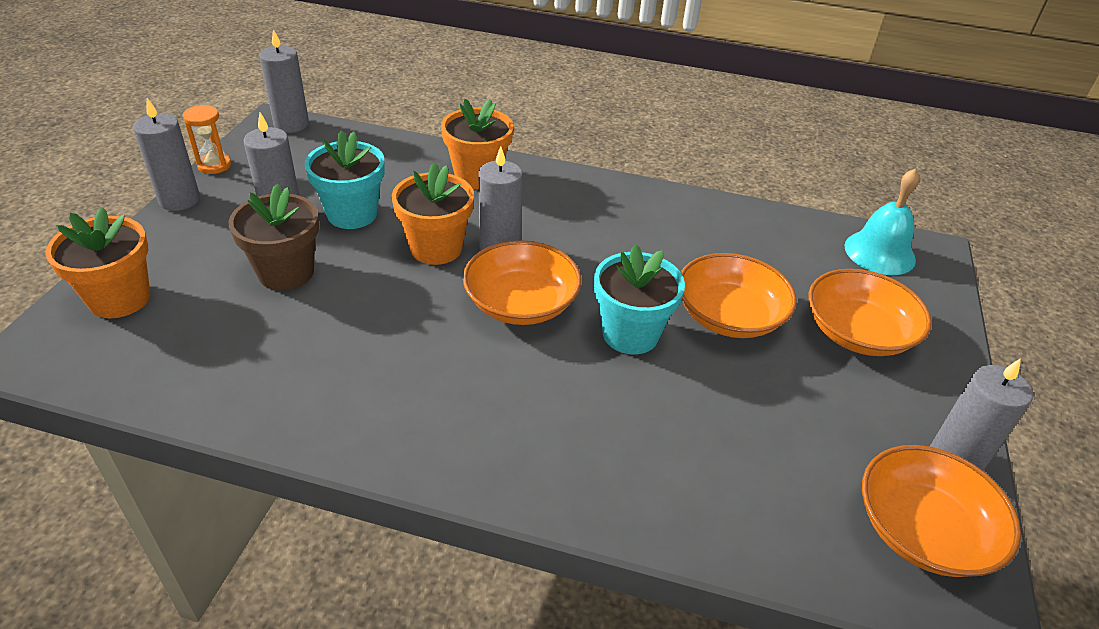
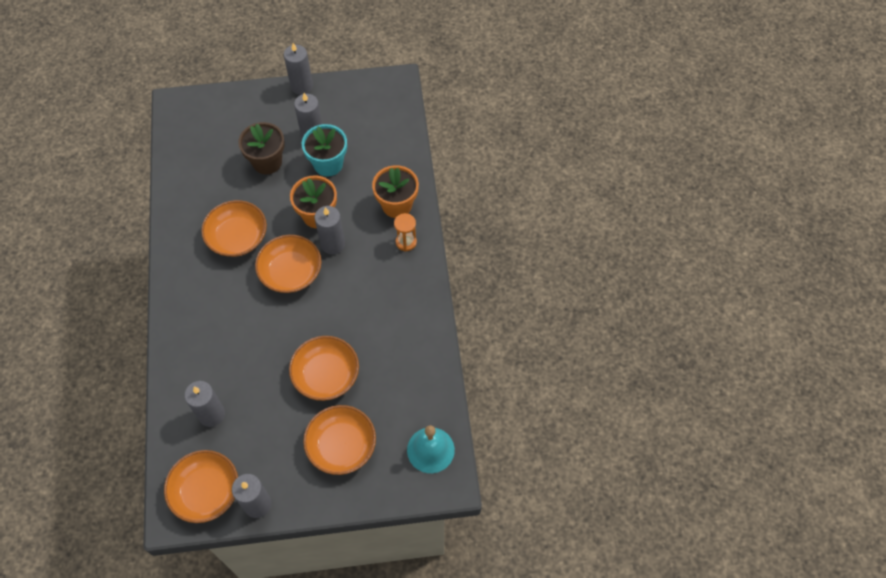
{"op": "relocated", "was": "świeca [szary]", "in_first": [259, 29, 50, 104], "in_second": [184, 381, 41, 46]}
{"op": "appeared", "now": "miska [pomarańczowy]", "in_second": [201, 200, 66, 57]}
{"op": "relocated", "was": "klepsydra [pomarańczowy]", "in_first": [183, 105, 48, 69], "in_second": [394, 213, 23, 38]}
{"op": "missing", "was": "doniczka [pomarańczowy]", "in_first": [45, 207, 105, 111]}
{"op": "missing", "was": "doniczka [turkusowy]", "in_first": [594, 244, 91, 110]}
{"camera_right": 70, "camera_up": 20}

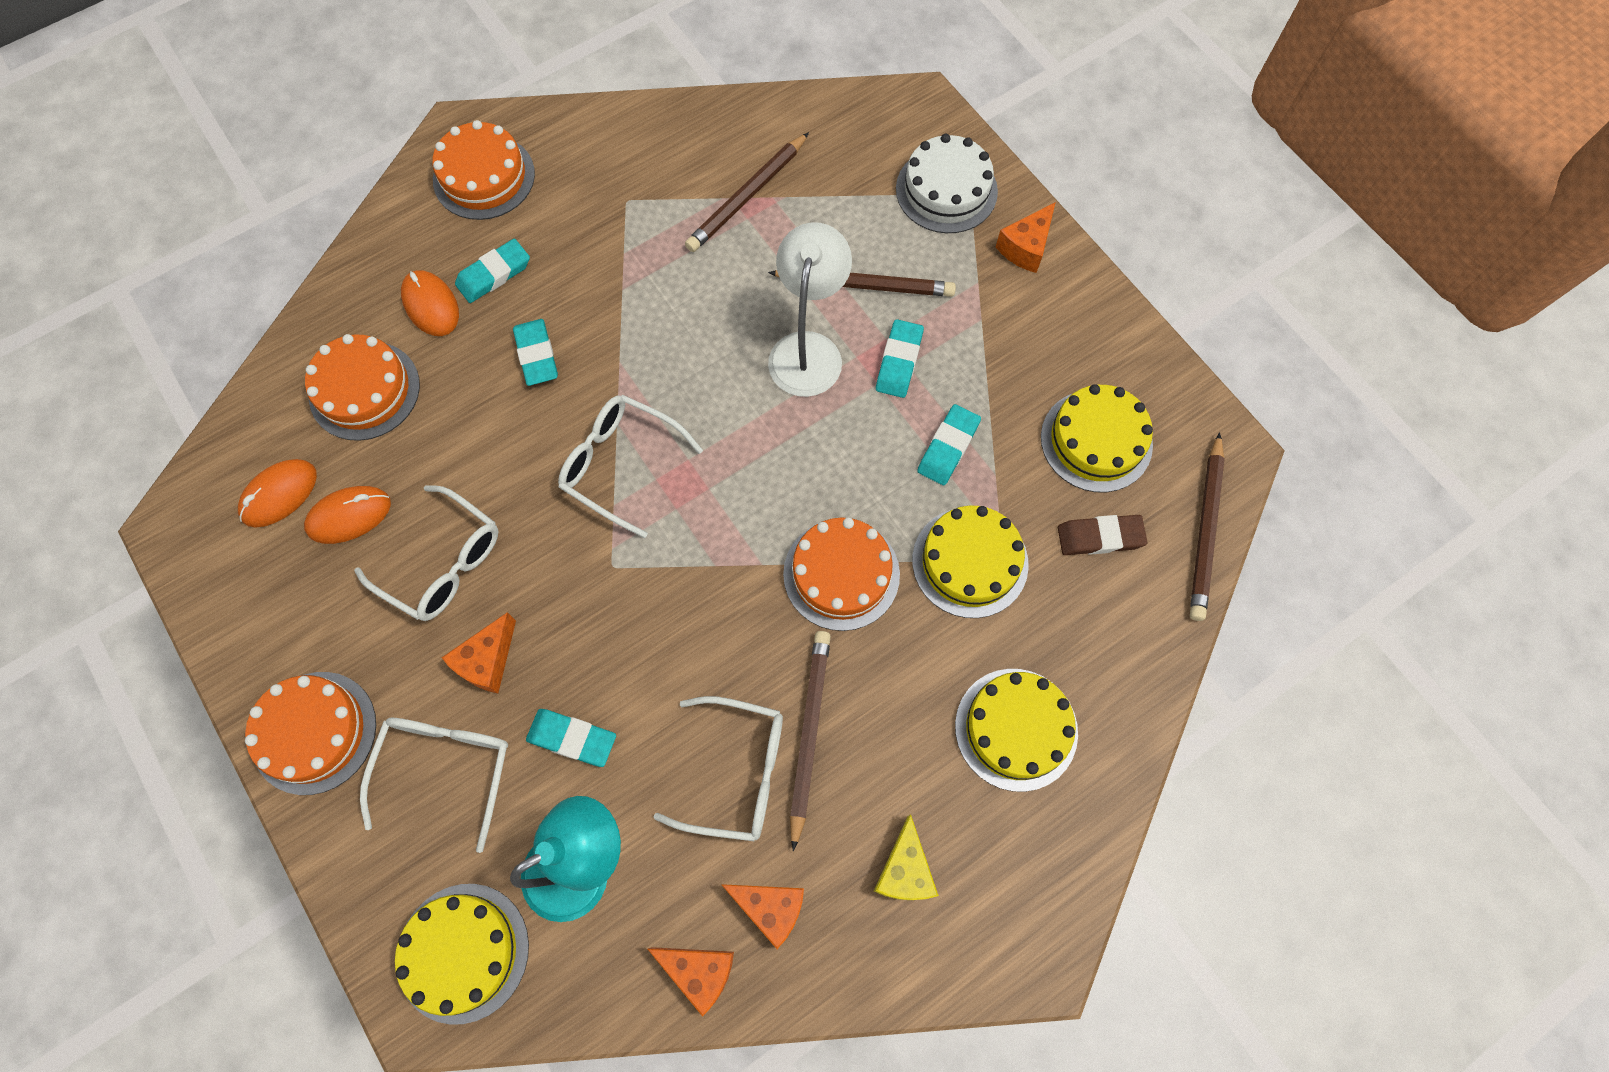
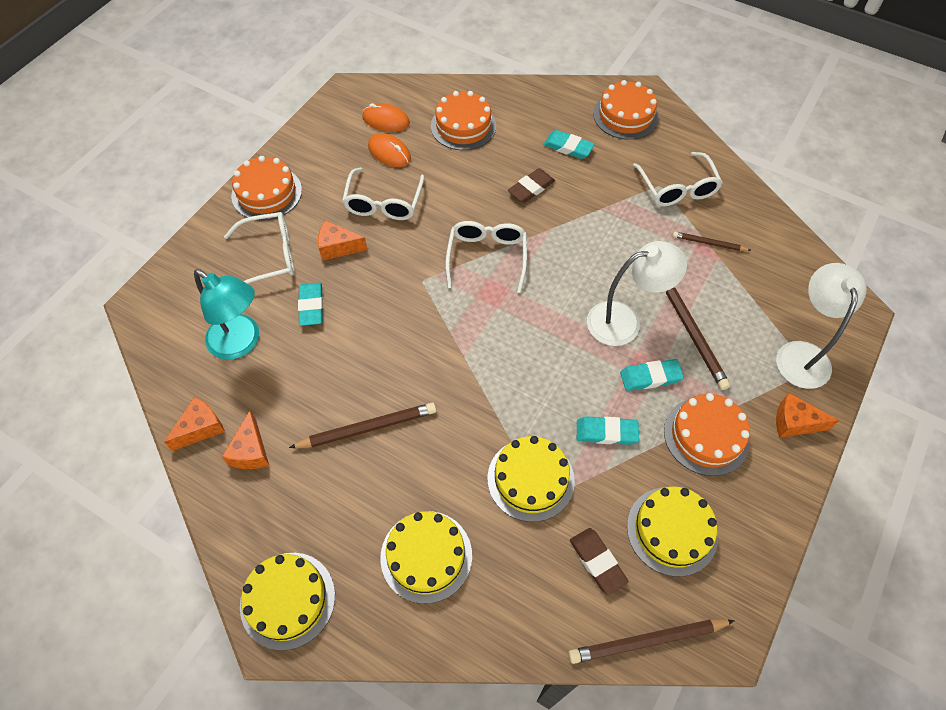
{"op": "spun", "was": "ser [pomarańczowy]", "in_first": [648, 947, 86, 70], "in_second": [164, 396, 61, 55], "clockwise": -135}
{"op": "relocated", "was": "tort [żółty]", "in_first": [395, 884, 134, 141], "in_second": [240, 553, 95, 98]}
{"op": "colour", "was": "gumka do mazania [turkusowy]", "now": "gumka do mazania [brązowy]", "in_first": [513, 319, 45, 67], "in_second": [508, 168, 47, 35]}
{"op": "relocated", "was": "okulary [biały]", "in_first": [653, 696, 130, 145], "in_second": [633, 152, 90, 54]}
{"op": "relocated", "was": "tort [pomarańczowy]", "in_first": [783, 517, 117, 114], "in_second": [664, 393, 86, 83]}
{"op": "size", "was": "ołówek [brązowy]", "in_first": [685, 132, 124, 120], "in_second": [673, 231, 78, 20], "ratio": 0.6}
{"op": "exchanged", "was": "tort [biały]", "now": "lampka [biały]", "in_first": [896, 134, 102, 99], "in_second": [776, 263, 91, 126]}
{"op": "missing", "was": "myszka [pomarańczowy]", "in_first": [401, 270, 58, 66]}
{"op": "missing", "was": "ser [żółty]", "in_first": [874, 814, 65, 86]}
{"camera_right": 65, "camera_up": -10}

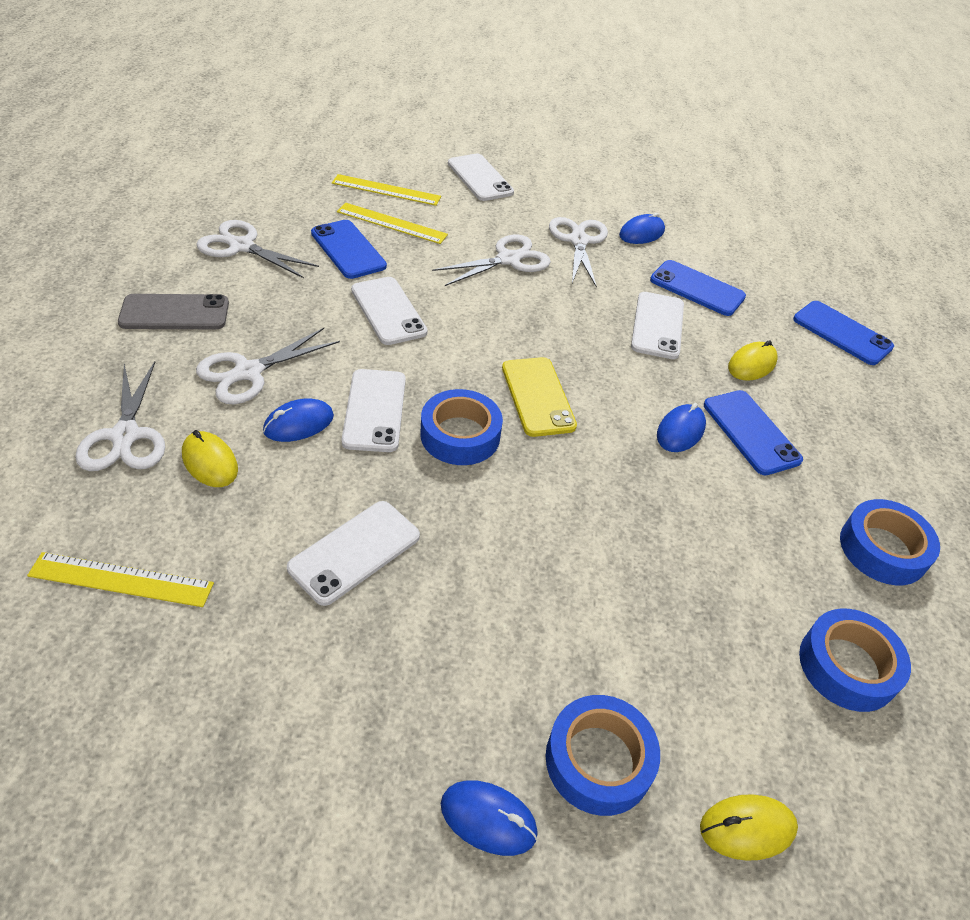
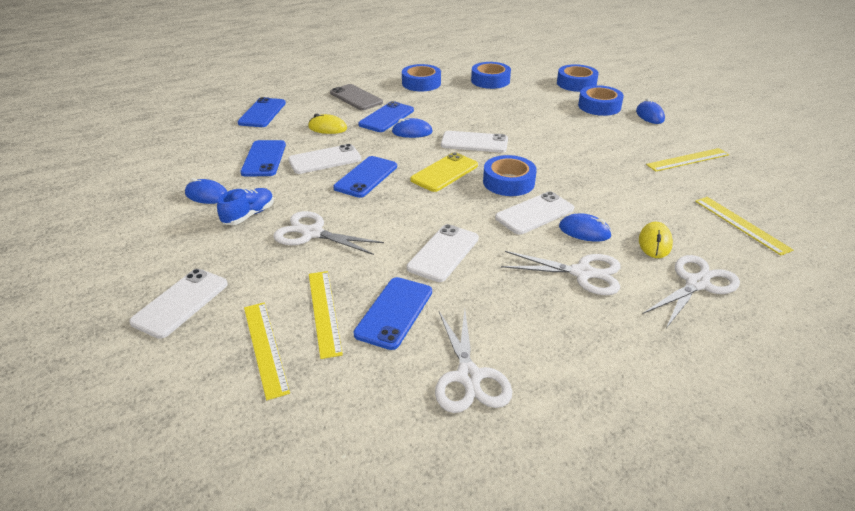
{"op": "exchanged", "was": "nożyczki [biały]", "now": "but [niebieski]", "in_first": [549, 217, 59, 71], "in_second": [217, 188, 57, 37]}
{"op": "relocated", "was": "telefon [szary]", "in_first": [118, 294, 111, 35], "in_second": [330, 84, 53, 26]}
{"op": "appeared", "now": "telefon [niebieski]", "in_second": [333, 156, 64, 42]}
{"op": "relocated", "was": "telefon [biały]", "in_first": [287, 501, 133, 105], "in_second": [441, 131, 67, 22]}
{"op": "exchanged", "was": "myszka [żółty]", "now": "taśma klejąca [niebieski]", "in_first": [700, 794, 98, 67], "in_second": [557, 64, 42, 28]}
{"op": "appeared", "now": "linijka [żółty]", "in_second": [646, 148, 83, 24]}
{"camera_right": -120, "camera_up": -10}

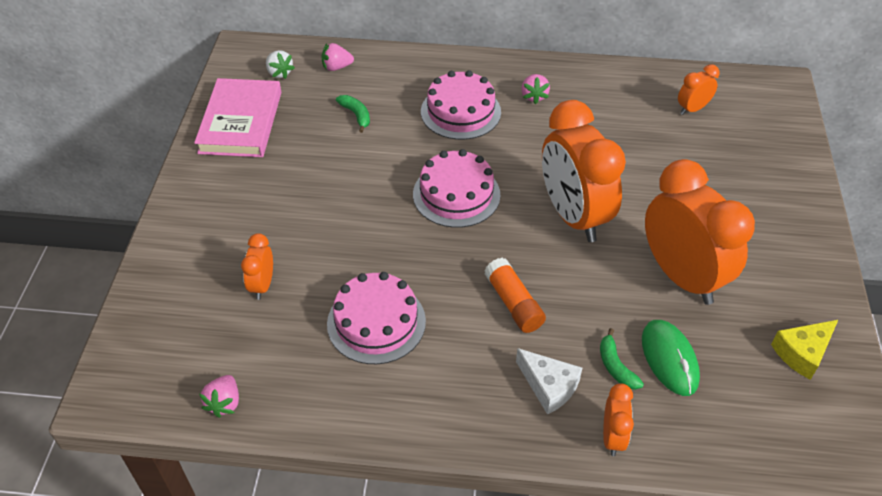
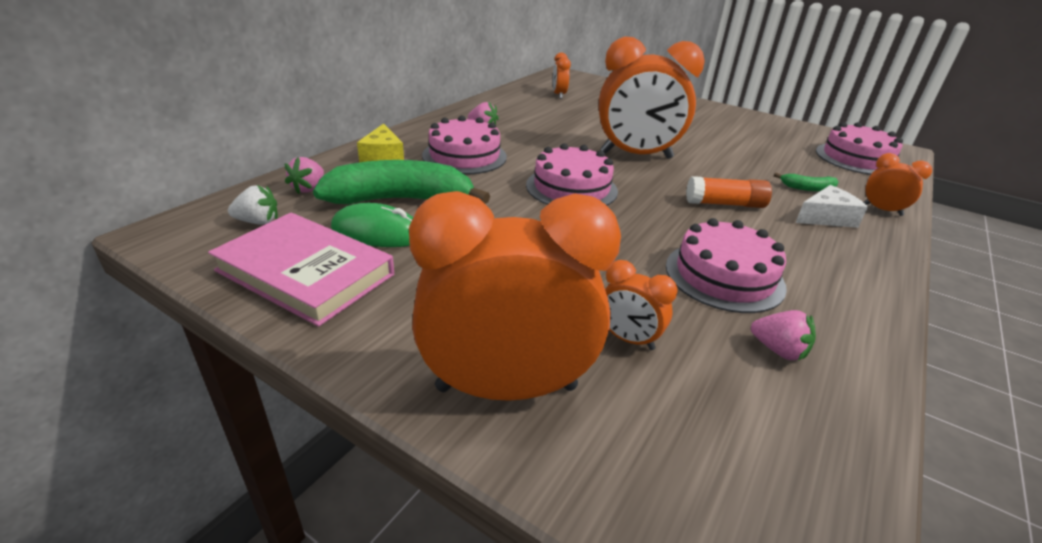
{"op": "size", "was": "banan [zielony]", "in_first": [336, 95, 34, 38], "in_second": [313, 160, 177, 44], "ratio": 2.34}
{"op": "relocated", "was": "myszka [zielony]", "in_first": [642, 320, 58, 76], "in_second": [331, 203, 82, 44]}
{"op": "relocated", "was": "ser [żółty]", "in_first": [771, 320, 67, 60], "in_second": [357, 124, 47, 38]}
{"op": "relocated", "was": "budzik [pomarańczowy]", "in_first": [645, 159, 110, 146], "in_second": [409, 191, 212, 210]}
{"op": "relocated", "was": "truskawka [różowy]", "in_first": [199, 375, 40, 43], "in_second": [751, 310, 65, 51]}
{"op": "appeared", "now": "tort [różowy]", "in_second": [816, 122, 87, 53]}
{"camera_right": -65, "camera_up": -15}

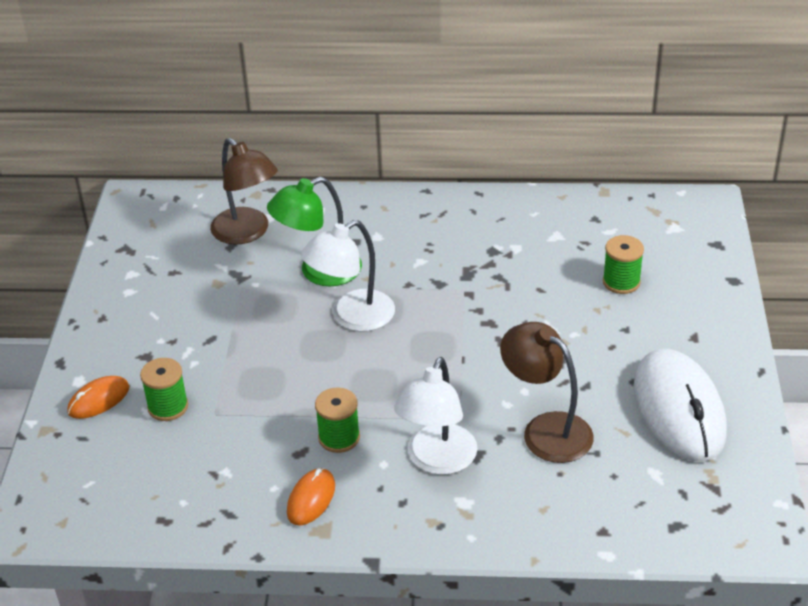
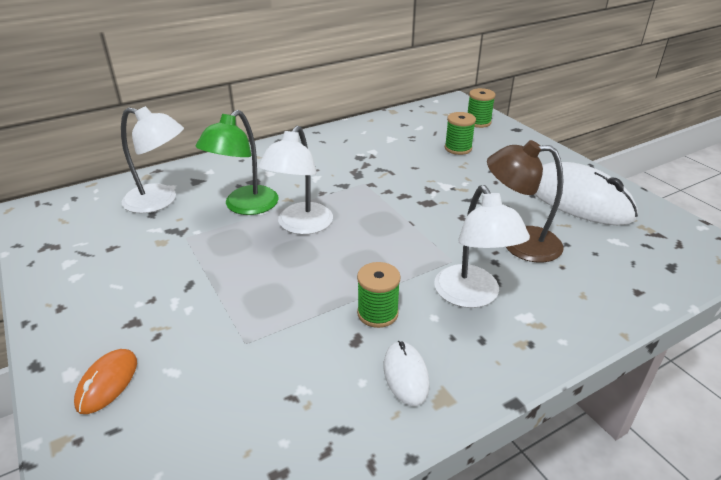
{"op": "colour", "was": "lampka [brązowy]", "now": "lampka [biały]", "in_first": [210, 138, 68, 106], "in_second": [121, 106, 63, 107]}
{"op": "colour", "was": "myszka [pomarańczowy]", "now": "myszka [biały]", "in_first": [287, 468, 48, 58], "in_second": [384, 341, 46, 65]}
{"op": "relocated", "was": "szpulka [zielony]", "in_first": [140, 358, 48, 63], "in_second": [467, 88, 29, 40]}
{"camera_right": -35, "camera_up": -5}

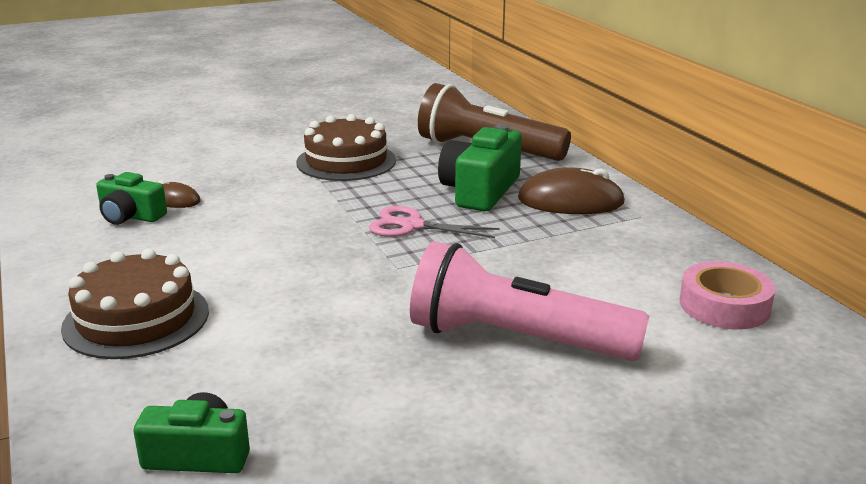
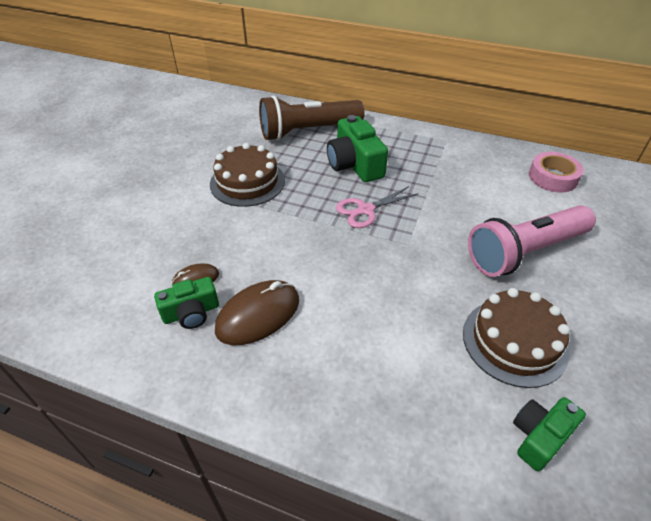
{"op": "relocated", "was": "myszka [brązowy]", "in_first": [518, 167, 107, 47], "in_second": [215, 280, 84, 65]}
{"op": "relocated", "was": "tort [brązowy]", "in_first": [61, 249, 148, 110], "in_second": [463, 288, 107, 100]}
{"camera_right": -45, "camera_up": 20}

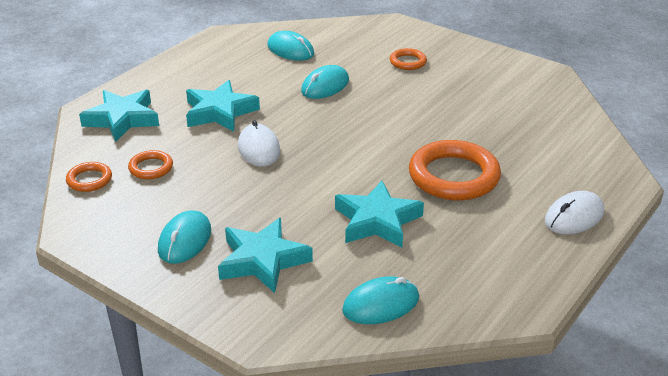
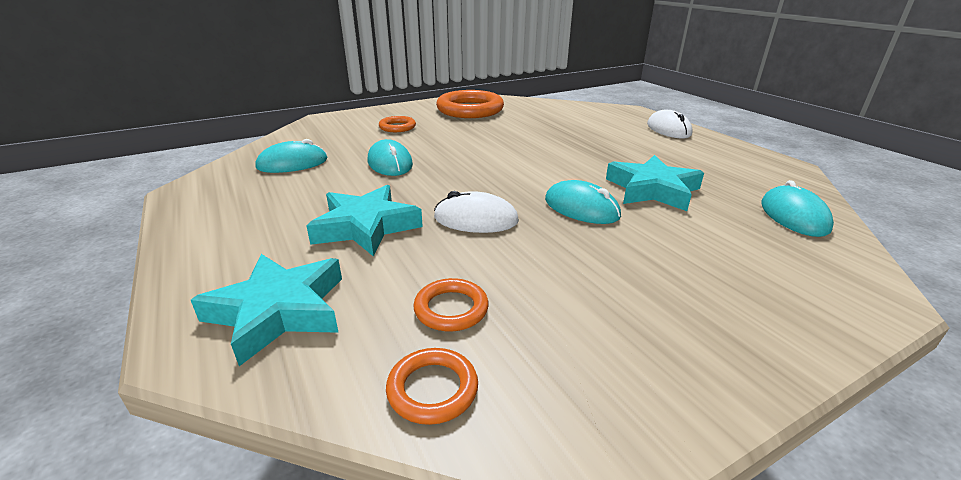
{"op": "relocated", "was": "pierścień [pomarańczowy]", "in_first": [409, 140, 92, 60], "in_second": [436, 90, 68, 28]}
{"op": "relocated", "was": "myszka [turkusowy]", "in_first": [158, 211, 53, 53], "in_second": [545, 180, 76, 44]}
{"op": "missing", "was": "gwiazda [turkusowy]", "in_first": [218, 218, 95, 75]}
{"camera_right": -65, "camera_up": -5}

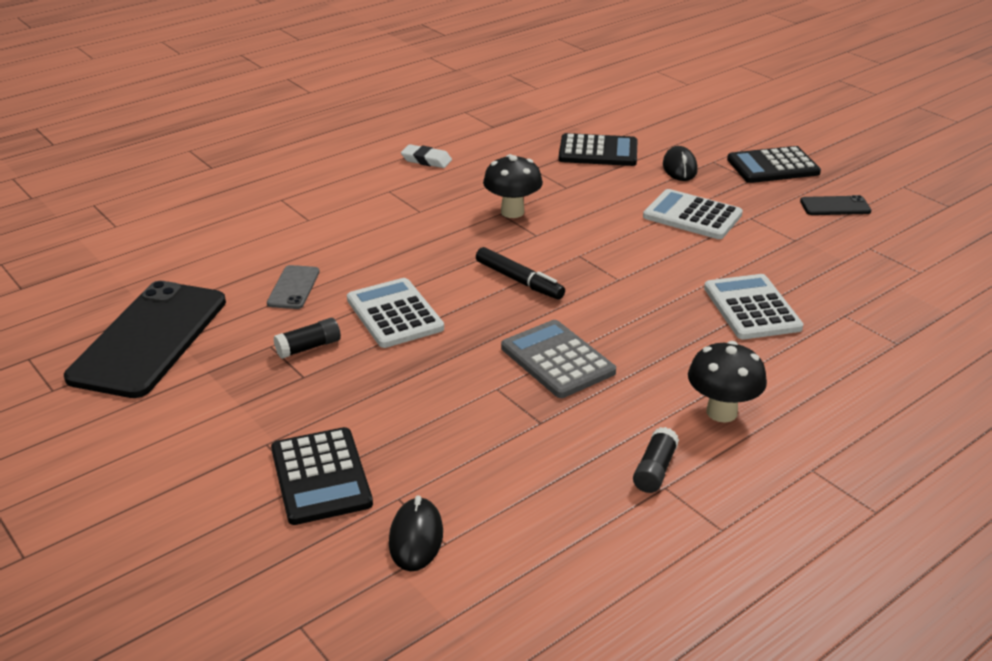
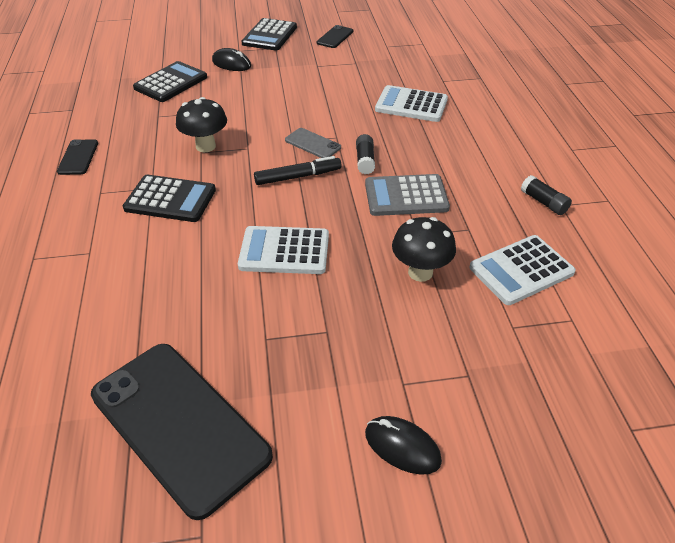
{"op": "exchanged", "was": "gumka do mazania [biały]", "now": "telefon [czarny]", "in_first": [401, 144, 51, 24], "in_second": [57, 139, 41, 36]}
{"op": "relocated", "was": "kalkulator [czarny]", "in_first": [271, 427, 102, 98], "in_second": [123, 175, 93, 47]}
{"op": "relocated", "was": "telefon [szary]", "in_first": [267, 265, 53, 44], "in_second": [285, 128, 56, 30]}
{"op": "relocated", "was": "klej w sztyfcie [czarny]", "in_first": [274, 318, 67, 41], "in_second": [356, 134, 19, 40]}
{"op": "relocated", "was": "myszka [czarny]", "in_first": [389, 495, 54, 76], "in_second": [365, 416, 77, 59]}
{"op": "relocated", "was": "grzyb [czarny]", "in_first": [688, 341, 79, 81], "in_second": [392, 217, 64, 65]}
{"op": "relocated", "was": "kalkulator [biały]", "in_first": [643, 189, 100, 50], "in_second": [469, 235, 107, 70]}
{"camera_right": -60, "camera_up": 10}

